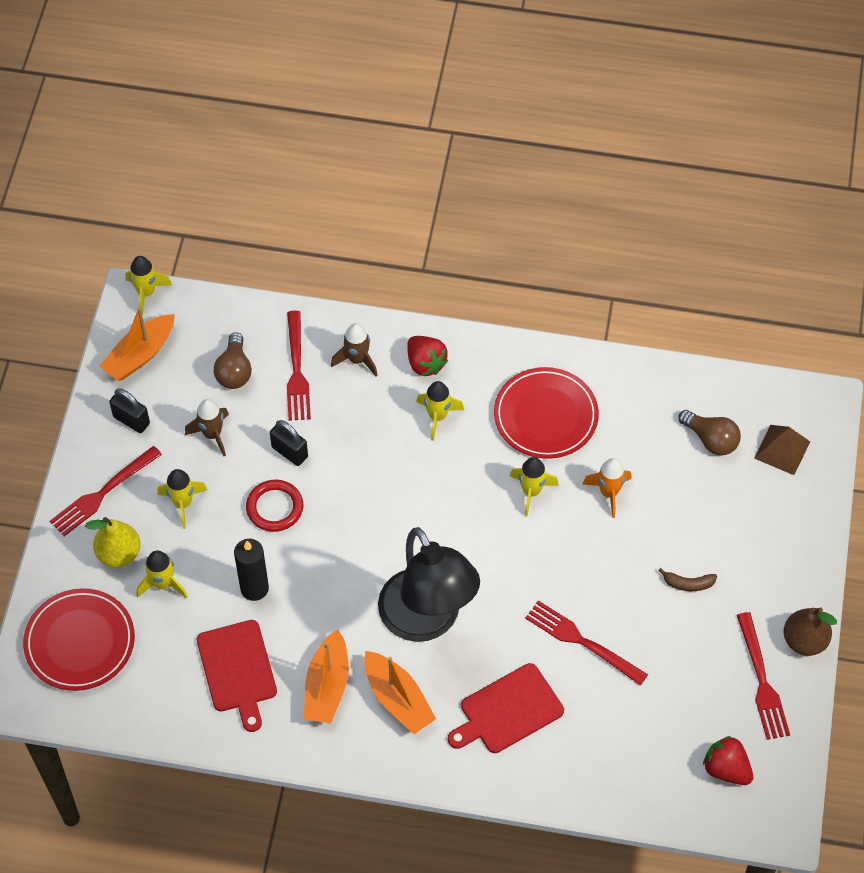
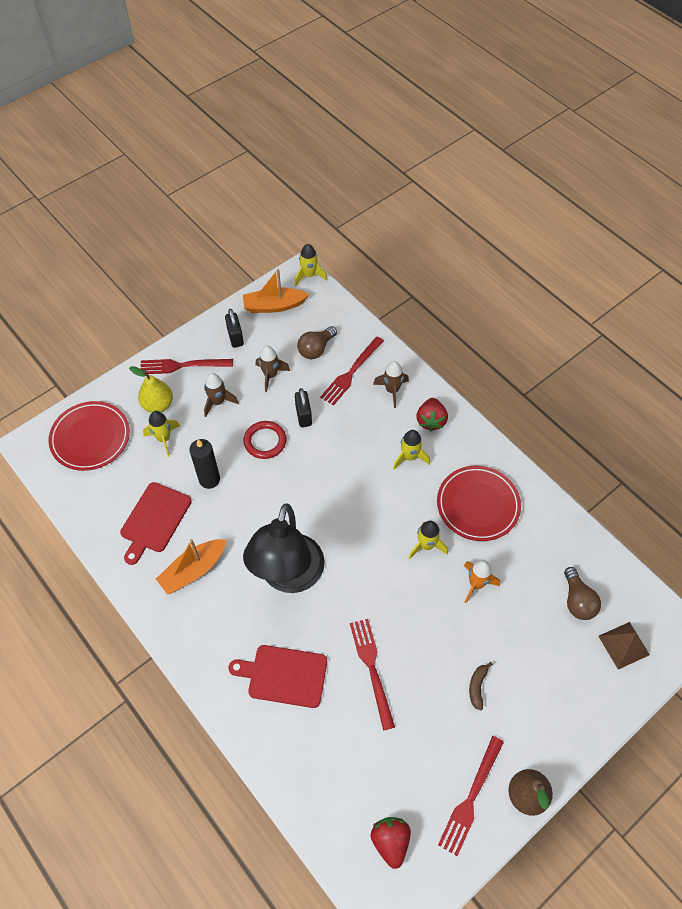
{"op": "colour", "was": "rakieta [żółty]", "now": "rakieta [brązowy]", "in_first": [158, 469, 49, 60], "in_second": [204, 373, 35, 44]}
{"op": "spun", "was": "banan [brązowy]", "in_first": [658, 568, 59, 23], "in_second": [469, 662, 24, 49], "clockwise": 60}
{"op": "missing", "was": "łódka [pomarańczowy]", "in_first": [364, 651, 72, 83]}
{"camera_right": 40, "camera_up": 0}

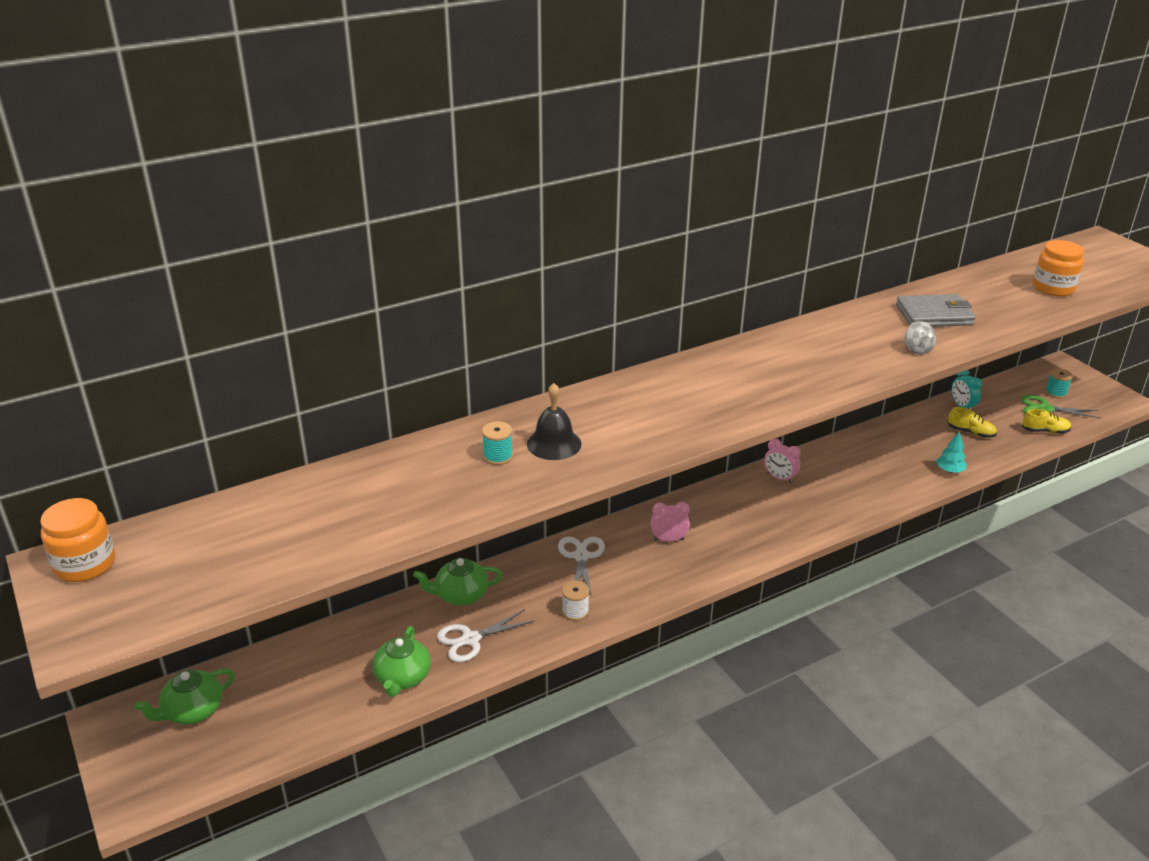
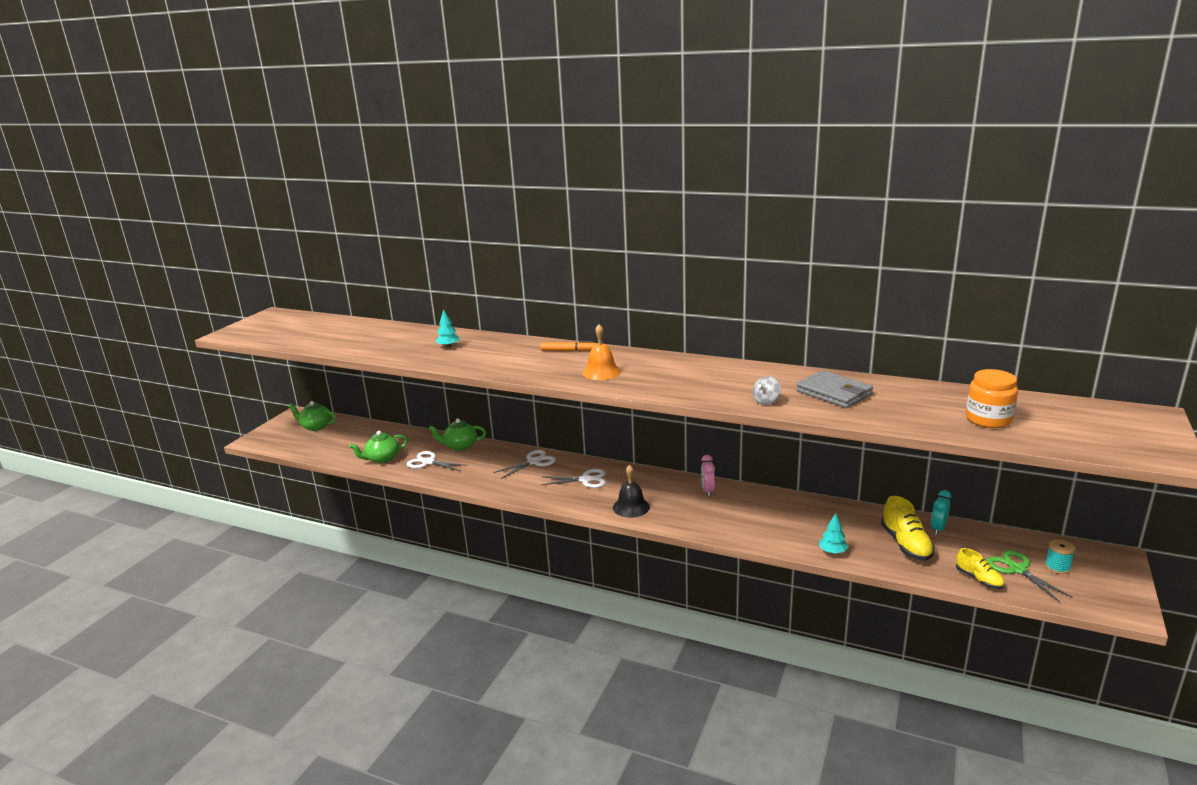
{"op": "spun", "was": "imbryk [zielony]", "in_first": [413, 558, 90, 47], "in_second": [428, 418, 58, 32], "clockwise": -45}
{"op": "exchanged", "was": "szpulka [turkusowy]", "now": "drzewko [turkusowy]", "in_first": [482, 421, 31, 44], "in_second": [436, 309, 24, 39]}
{"op": "appeared", "now": "flamaster [pomarańczowy]", "in_second": [541, 341, 56, 10]}
{"op": "exchanged", "was": "budzik [różowy]", "now": "nożyczki [biały]", "in_first": [650, 502, 40, 40], "in_second": [541, 469, 65, 19]}
{"op": "appeared", "now": "dzwonek [pomarańczowy]", "in_second": [582, 324, 39, 56]}
{"op": "relocated", "was": "dzwonek [czarny]", "in_first": [527, 383, 54, 77], "in_second": [613, 465, 37, 53]}
{"op": "size", "was": "but [żółty]", "in_first": [948, 407, 49, 31], "in_second": [881, 496, 54, 65], "ratio": 1.6}
{"op": "missing", "was": "słoik [pomarańczowy]", "in_first": [40, 498, 75, 84]}
{"op": "missing", "was": "szpulka [biały]", "in_first": [562, 581, 27, 40]}
{"camera_right": 55, "camera_up": -10}

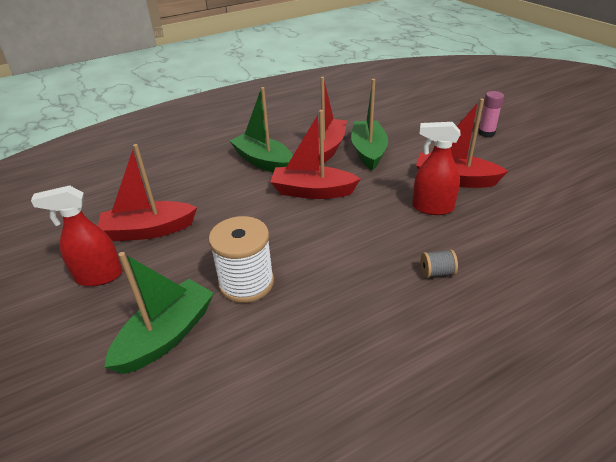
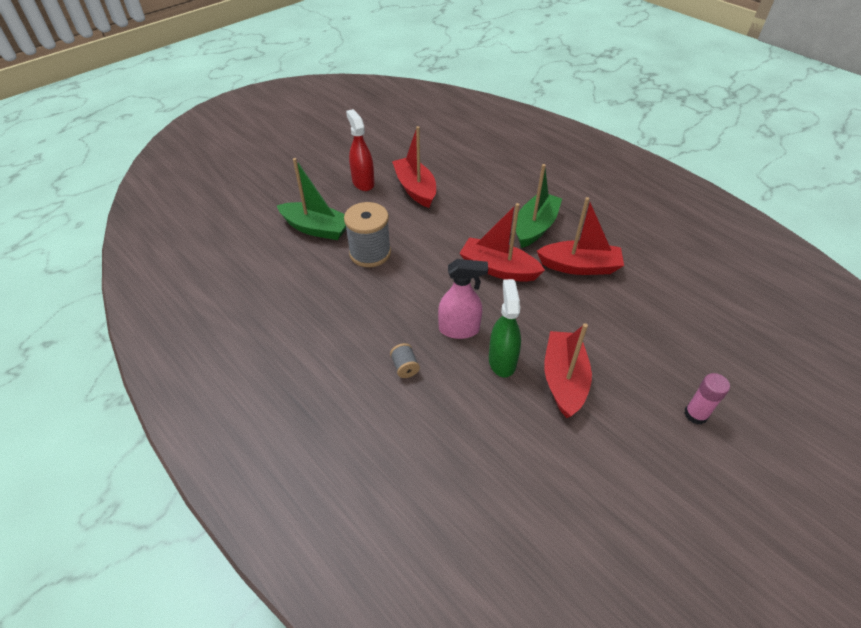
{"op": "colour", "was": "szpulka [biały]", "now": "szpulka [szary]", "in_first": [208, 216, 66, 87], "in_second": [344, 202, 47, 65]}
{"op": "appeared", "now": "spryskiwacz [różowy]", "in_second": [438, 259, 50, 80]}
{"op": "spun", "was": "łódka [czerwony]", "in_first": [270, 110, 90, 89], "in_second": [459, 203, 86, 79], "clockwise": -60}
{"op": "colour", "was": "spryskiwacz [czerwony]", "now": "spryskiwacz [zielony]", "in_first": [412, 122, 49, 93], "in_second": [489, 279, 32, 99]}
{"op": "missing", "was": "łódka [zielony]", "in_first": [351, 79, 37, 92]}
{"camera_right": 75, "camera_up": 10}

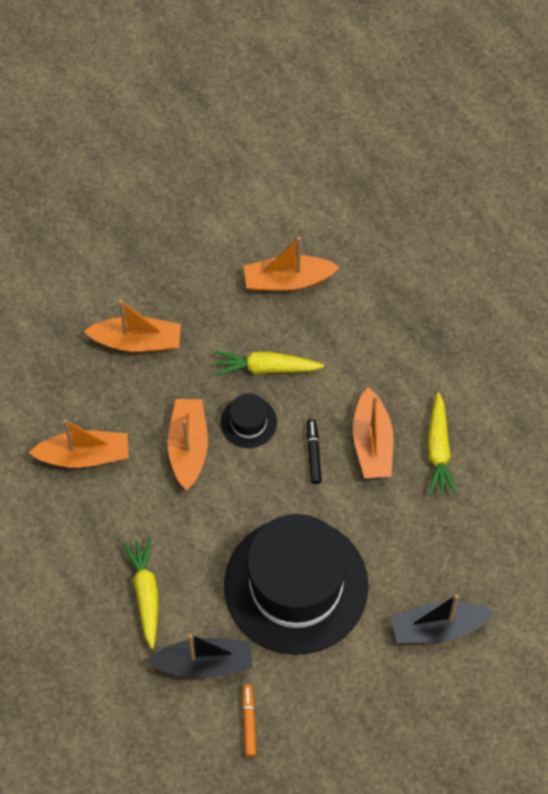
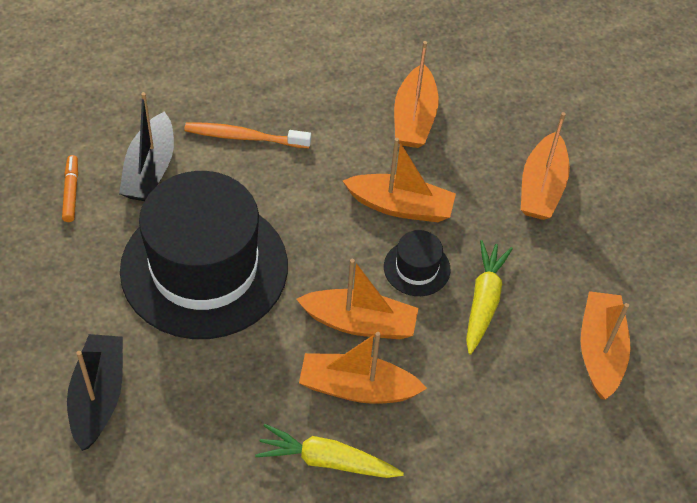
{"op": "spun", "was": "flamaster [pomarańczowy]", "in_first": [242, 685, 14, 72], "in_second": [62, 155, 16, 67], "clockwise": -105}
{"op": "exchanged", "was": "marchewka [żółty]", "now": "szczoteczka do zębów [pomarańczowy]", "in_first": [122, 538, 36, 111], "in_second": [184, 122, 127, 26]}
{"op": "exchanged", "was": "flamaster [czarny]", "now": "łódka [pomarańczowy]", "in_first": [307, 419, 15, 65], "in_second": [296, 259, 122, 80]}
{"camera_right": 100, "camera_up": -10}

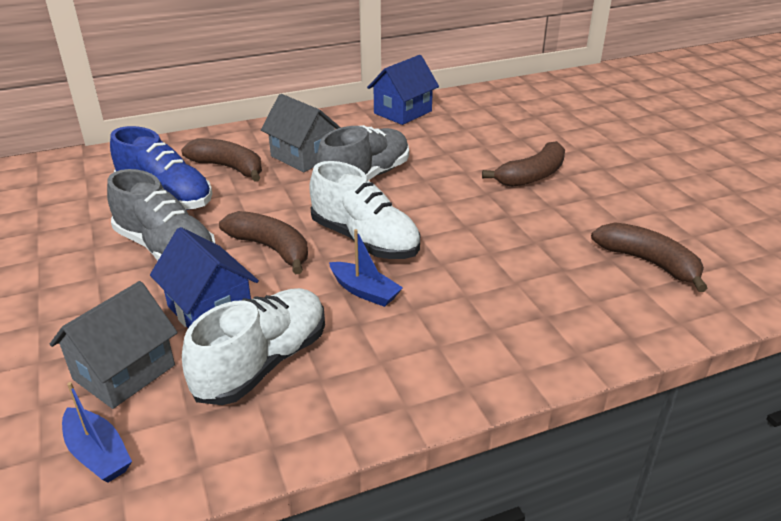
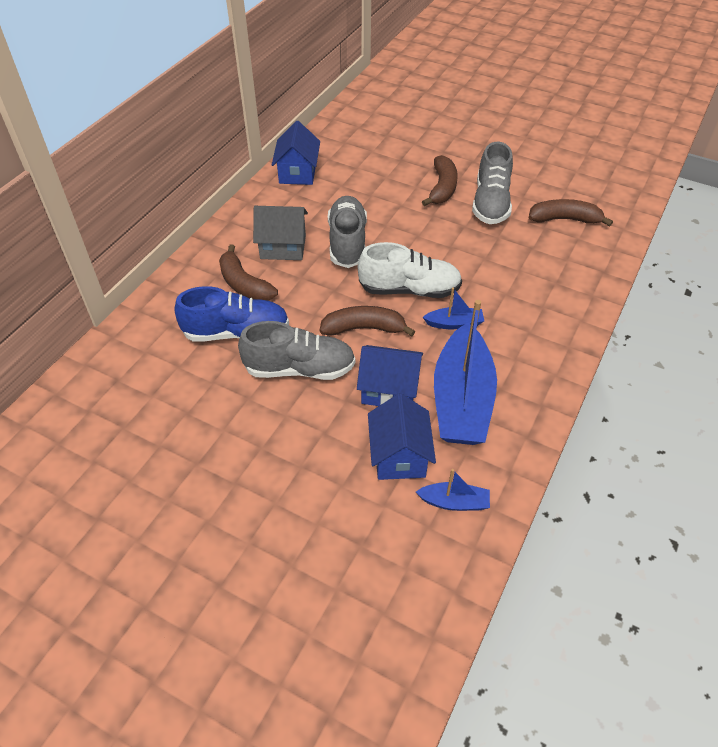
{"op": "spun", "was": "banan [brązowy]", "in_first": [181, 138, 81, 44], "in_second": [219, 244, 59, 57], "clockwise": -120}
{"op": "colour", "was": "domek [szary]", "now": "domek [niebieski]", "in_first": [50, 281, 128, 128], "in_second": [368, 393, 68, 87]}
{"op": "exchanged", "was": "but [biały]", "now": "łódka [niebieski]", "in_first": [182, 288, 143, 117], "in_second": [434, 300, 63, 145]}
{"op": "appeared", "now": "but [szary]", "in_second": [472, 142, 41, 82]}
{"camera_right": -40, "camera_up": 15}

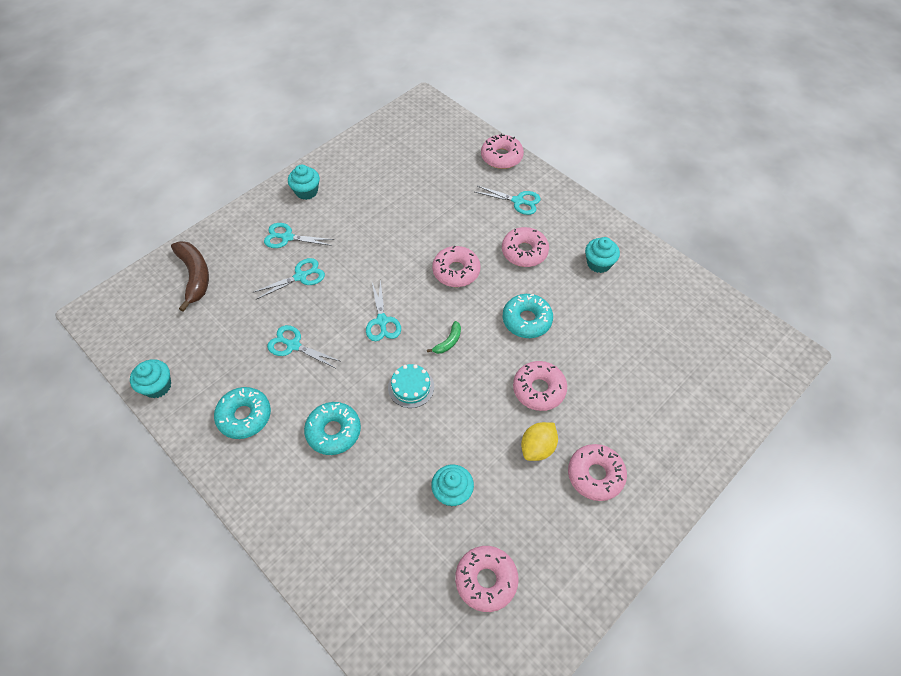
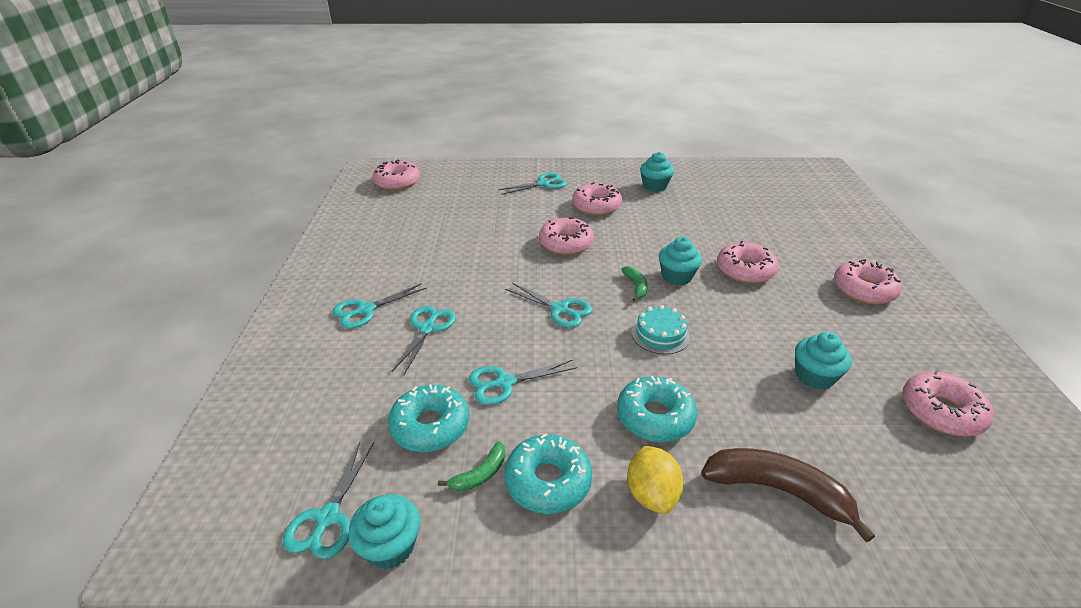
{"op": "appeared", "now": "nożyczki [turkusowy]", "in_second": [283, 442, 91, 117]}
{"op": "relocated", "was": "donut [różowy]", "in_first": [481, 134, 43, 35], "in_second": [372, 159, 48, 31]}
{"op": "relocated", "was": "donut [turkusowy]", "in_first": [503, 294, 50, 44], "in_second": [388, 384, 81, 68]}
{"op": "appeared", "now": "banan [zielony]", "in_second": [438, 441, 67, 51]}
{"op": "relocated", "was": "cytryna [żółty]", "in_first": [521, 422, 37, 39], "in_second": [627, 446, 57, 68]}
{"op": "relocated", "was": "muffinka [turkusowy]", "in_first": [288, 165, 32, 35], "in_second": [659, 237, 43, 48]}
{"op": "relocated", "was": "banan [brązowy]", "in_first": [171, 241, 38, 71], "in_second": [701, 448, 174, 94]}
{"camera_right": -45, "camera_up": -20}

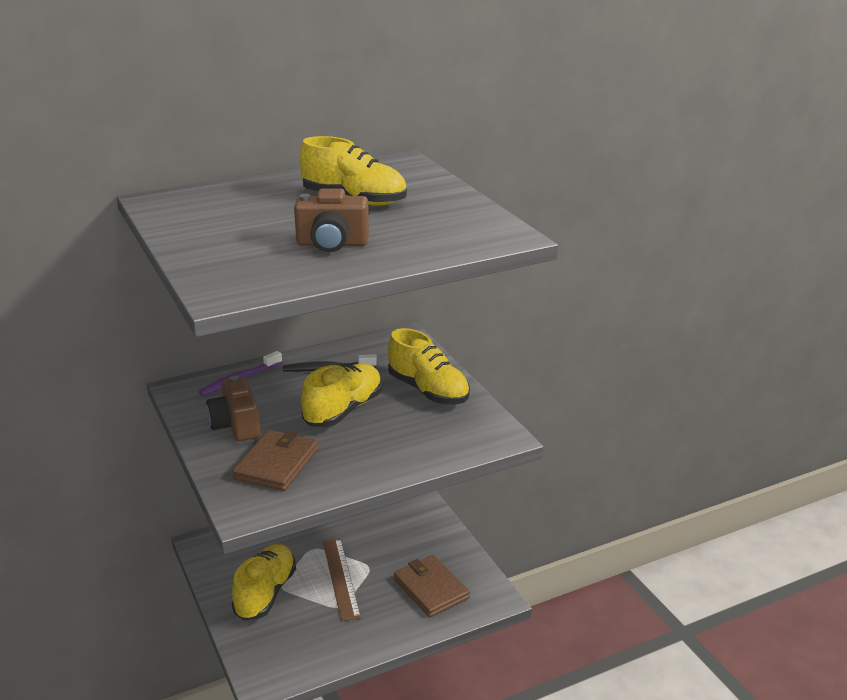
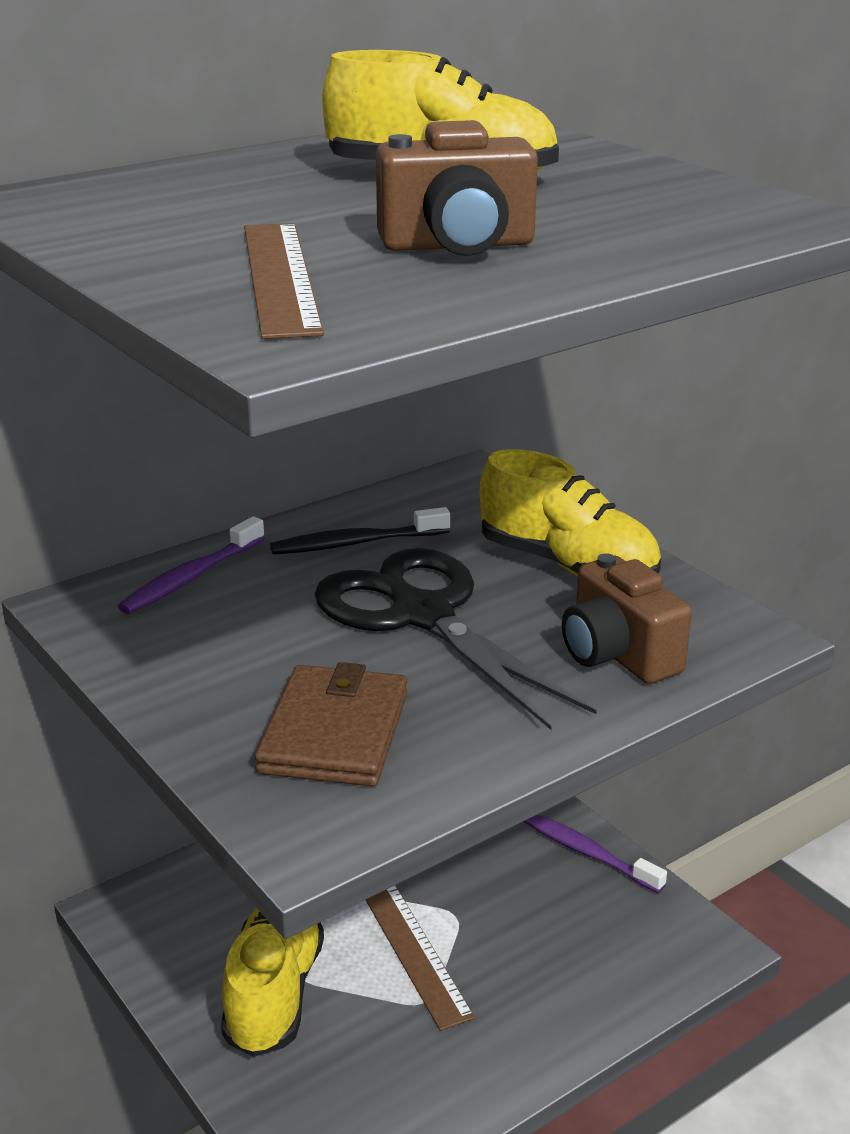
{"op": "appeared", "now": "linijka [brązowy]", "in_second": [244, 223, 80, 116]}
{"op": "exchanged", "was": "but [żółty]", "now": "nożyczki [czarny]", "in_first": [301, 364, 81, 63], "in_second": [315, 548, 282, 182]}
{"op": "appeared", "now": "szczoteczka do zębów [fioletowy]", "in_second": [523, 815, 144, 78]}
{"op": "relocated", "was": "aparat fotograficzny [brązowy]", "in_first": [206, 376, 54, 65], "in_second": [562, 553, 130, 131]}
{"op": "missing", "was": "portfel [brązowy]", "in_first": [394, 555, 76, 62]}
{"camera_right": -10, "camera_up": 0}

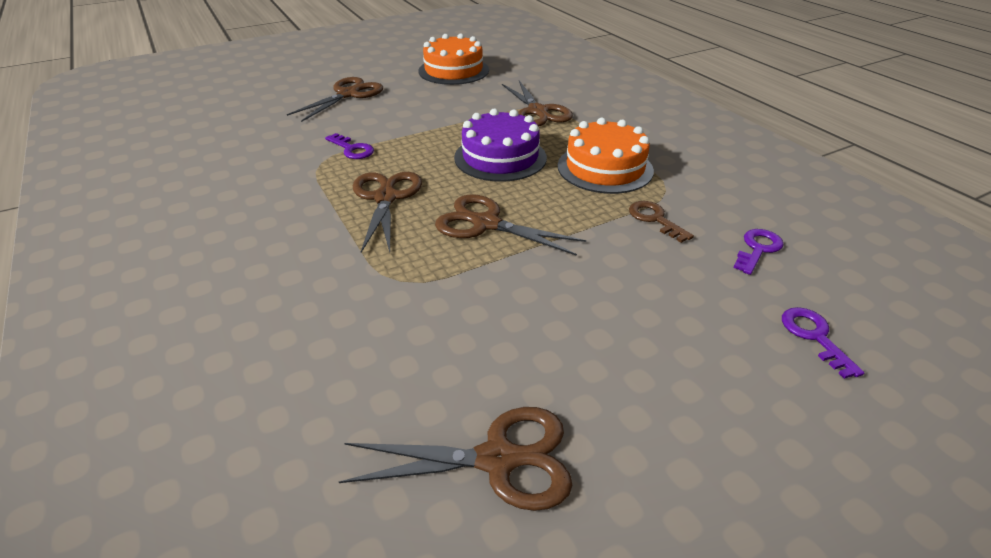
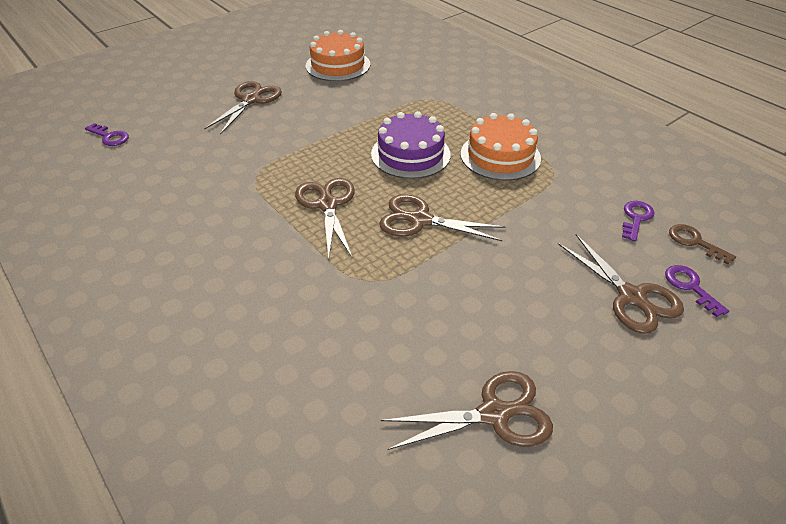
{"op": "relocated", "was": "klucz [fioletowy]", "in_first": [325, 133, 49, 26], "in_second": [85, 123, 44, 23]}
{"op": "relocated", "was": "nożyczki [brązowy]", "in_first": [502, 81, 71, 46], "in_second": [558, 234, 126, 100]}
{"op": "relocated", "was": "klucz [brązowy]", "in_first": [629, 201, 65, 42], "in_second": [669, 224, 67, 40]}
{"camera_right": -10, "camera_up": 5}

